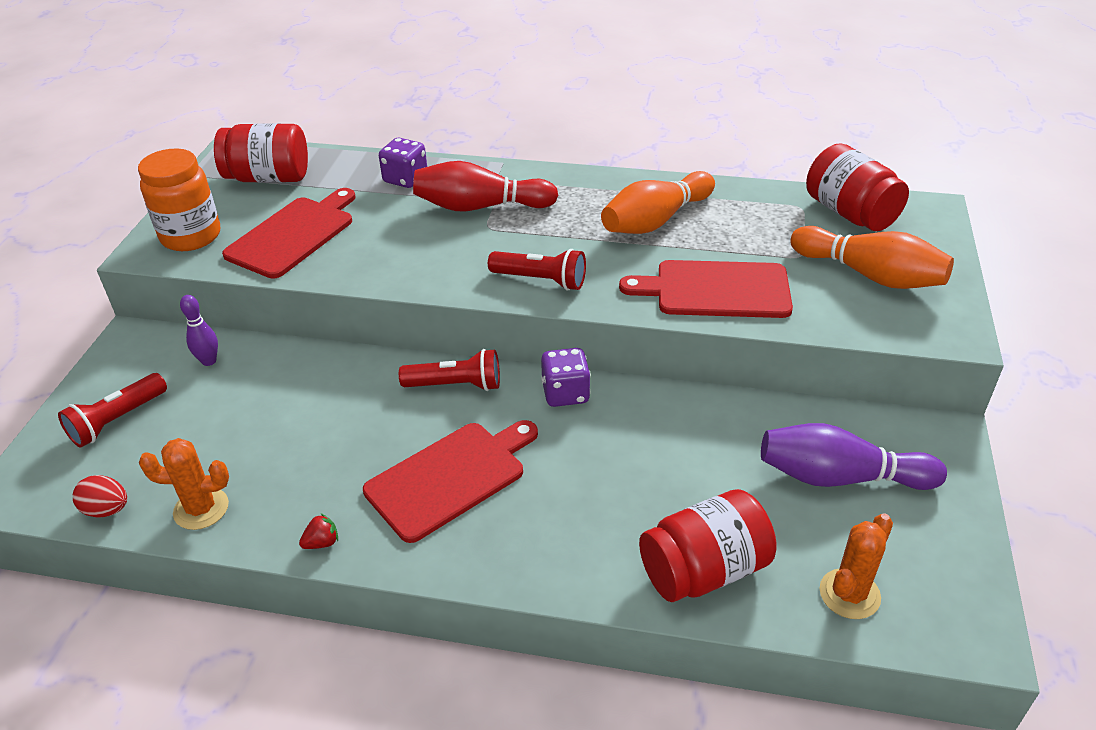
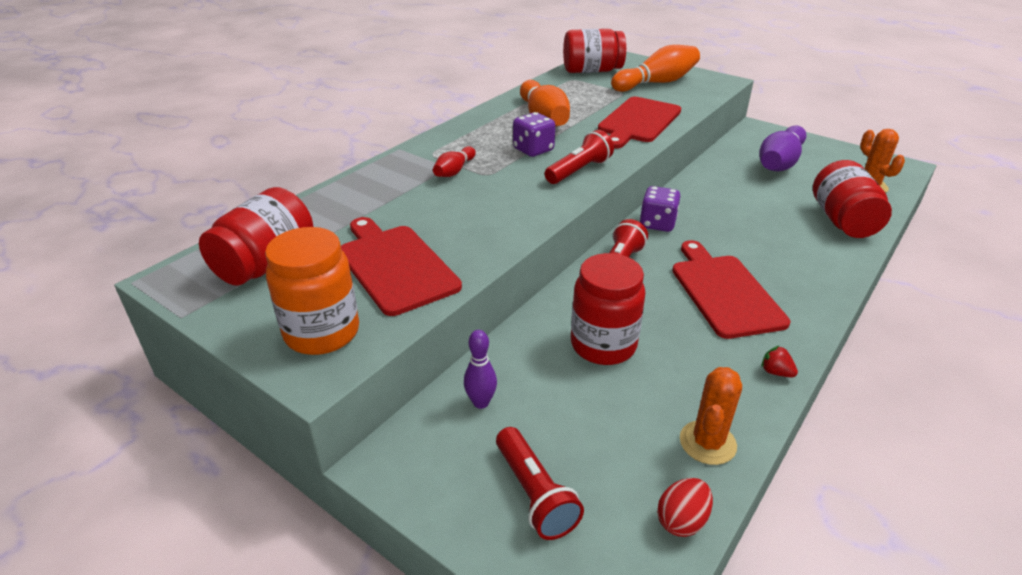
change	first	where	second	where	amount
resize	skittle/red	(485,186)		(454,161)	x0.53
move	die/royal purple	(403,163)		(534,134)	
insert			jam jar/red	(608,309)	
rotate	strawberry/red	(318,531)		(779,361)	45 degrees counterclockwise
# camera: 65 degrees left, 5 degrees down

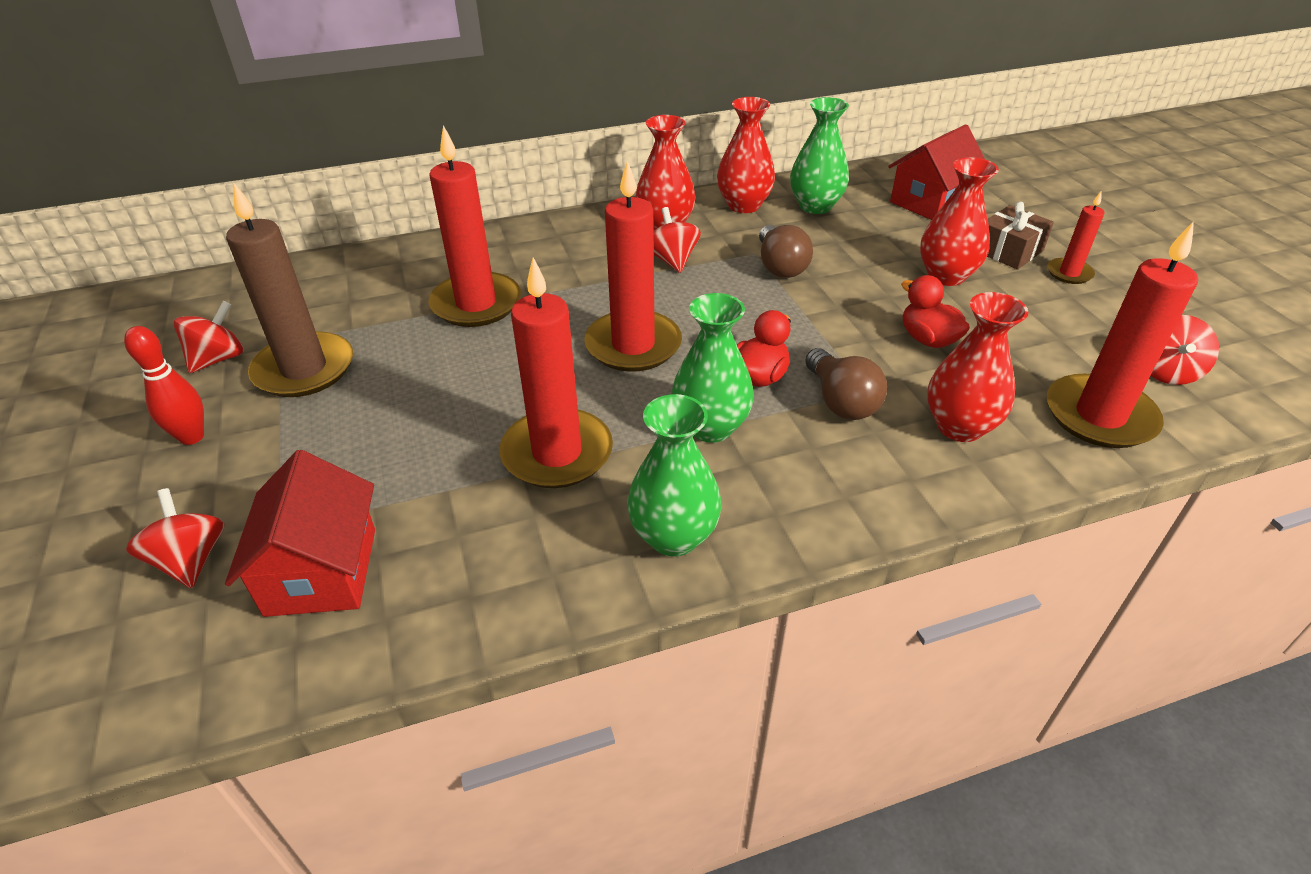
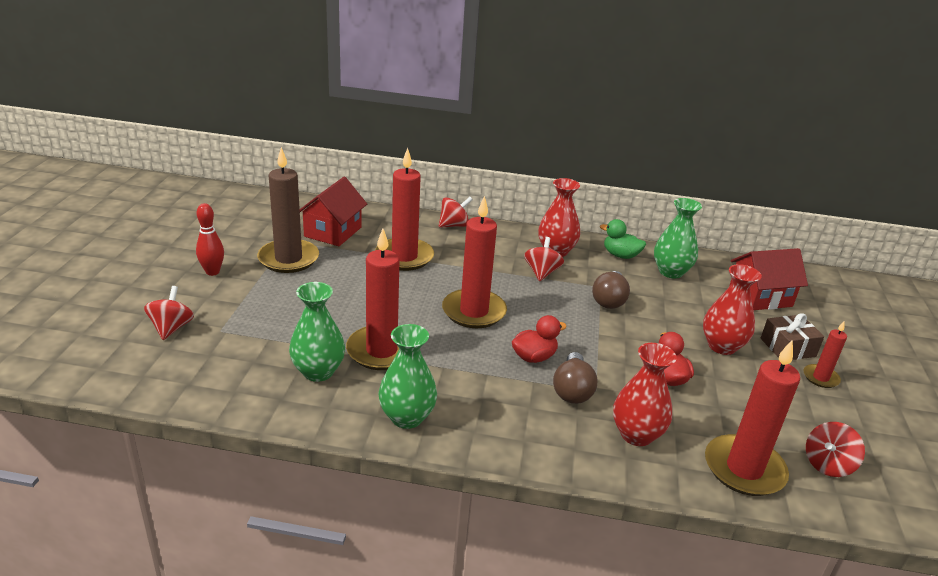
change	first	where	second	where	amount
move	tall vase/green	(712,368)		(317,332)	
move	cottage/red	(300,533)		(333,211)	
move	toy top/red	(208,337)		(456,212)	
replace	tall vase/red	(746,155)	toy duck/green	(623,239)	
# camera: 25 degrees right, 10 degrees down

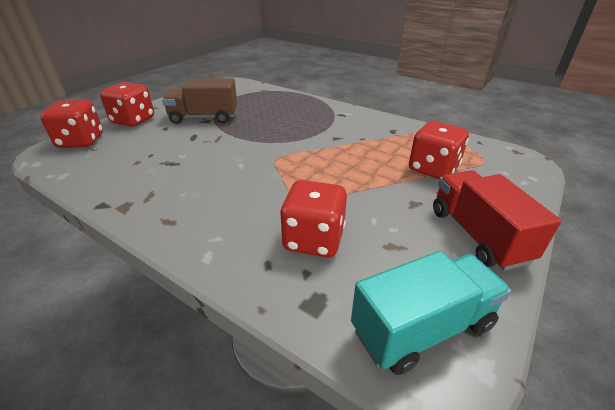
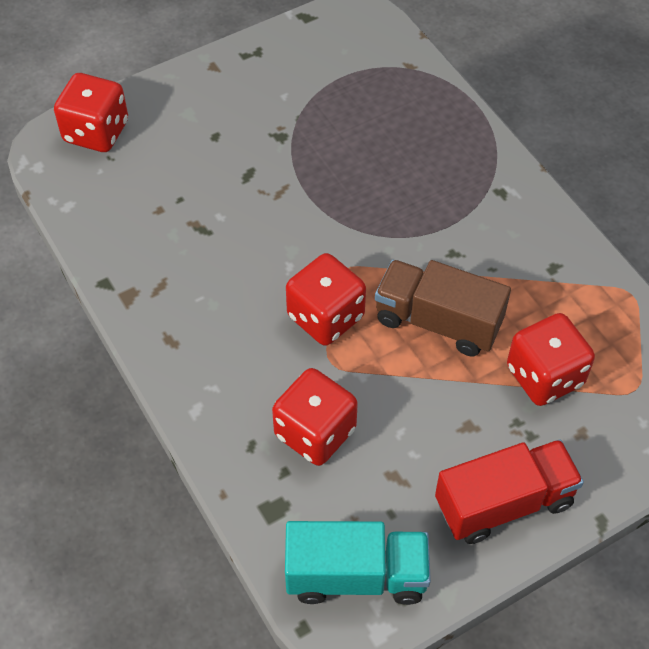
change	first	where	second	where	amount
move	die/red	(127,104)		(326,299)	
move	truck/brown	(199,101)		(443,308)	
rotate	truck/red	(497,220)		(509,491)	60 degrees clockwise
# camera: 25 degrees right, 20 degrees up

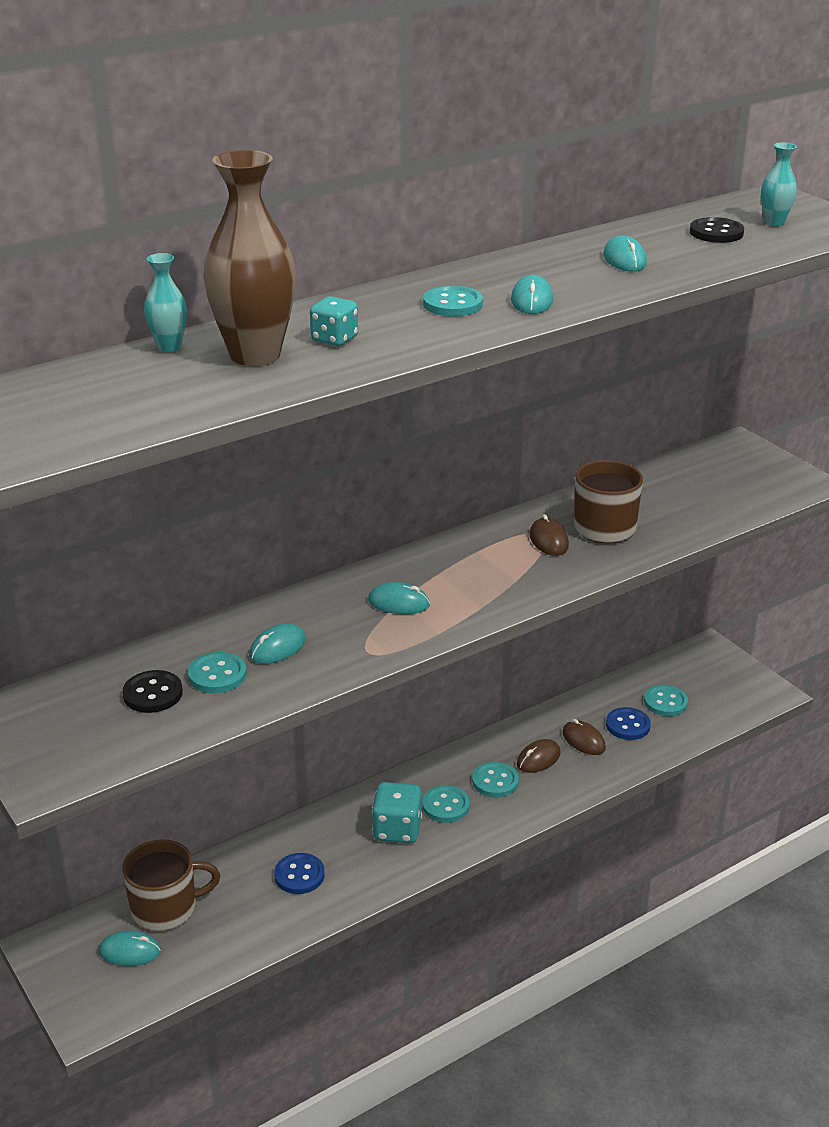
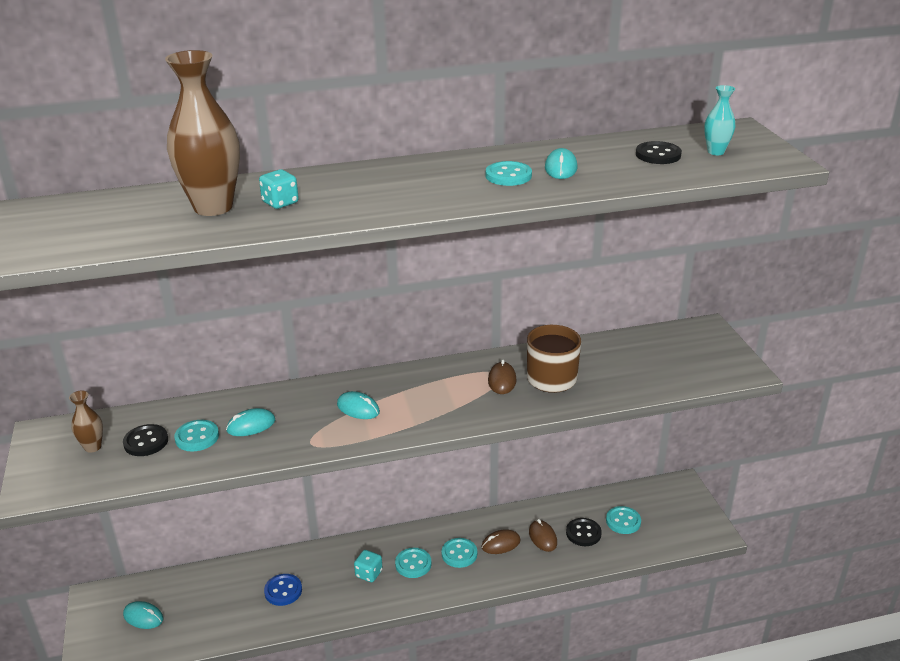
change	first	where	second	where	amount
insert			tall vase/brown	(86,422)	
resize	die/turquoise	(397,812)		(368,566)	x0.64
move	sewing button/turquoise	(453,301)		(509,173)	
recolor	sewing button/cobalt	(628,723)	sewing button/ebony	(584,532)	
delete	mug/brown	(171,885)			
delete	tall vase/turquoise	(165,302)			
delete	mouse/turquoise	(532,294)			
# camera: 20 degrees right, 0 degrees up

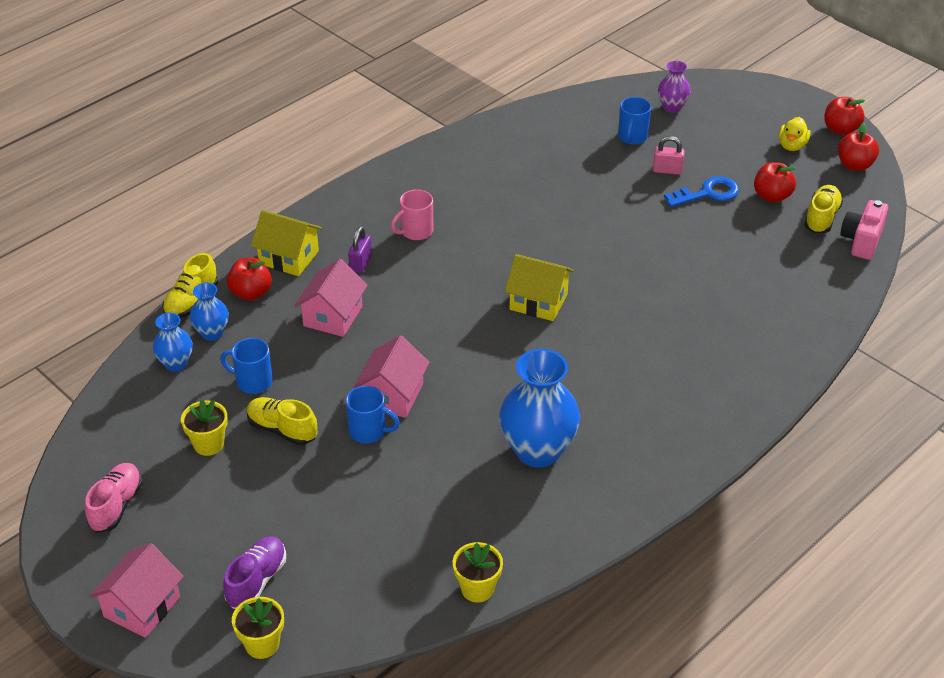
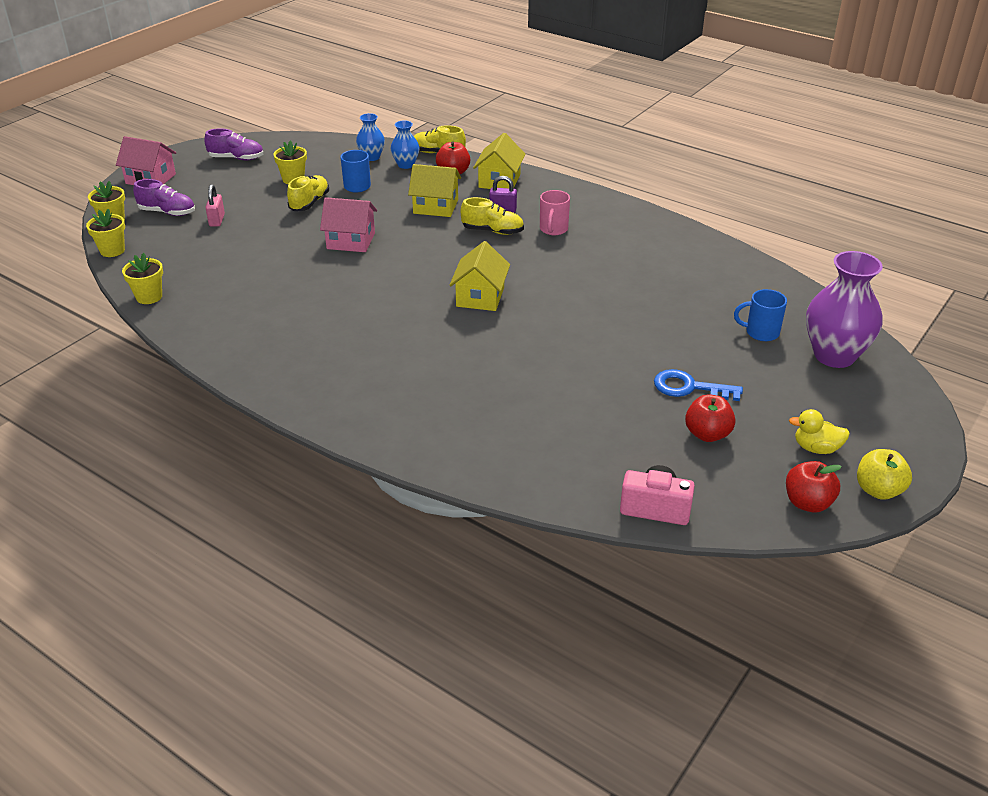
change	first	where	second	where	amount
insert			potted plant/bright yellow	(105,233)	
recolor	shoe/rose-pink	(113,498)	shoe/royal purple	(234,144)	
move	padlock/rose-pink	(669,155)		(215,205)	
recolor	cottage/rose-pink	(331,298)	cottage/bright yellow	(434,190)	
move	shoe/bright yellow	(823,209)		(492,216)	
rotate	mug/rose-pink	(412,214)		(555,212)	120 degrees counterclockwise
rotate	latchkey/cobalt	(701,191)		(698,385)	135 degrees clockwise
resize	tall vase/royal purple	(674,87)		(844,309)	x1.92
recolor	apple fruit/red	(844,116)	apple fruit/bright yellow	(884,474)	
delete	mug/cobalt	(373,414)			
delete	tall vase/cobalt	(539,408)			
# camera: 80 degrees right, 5 degrees down

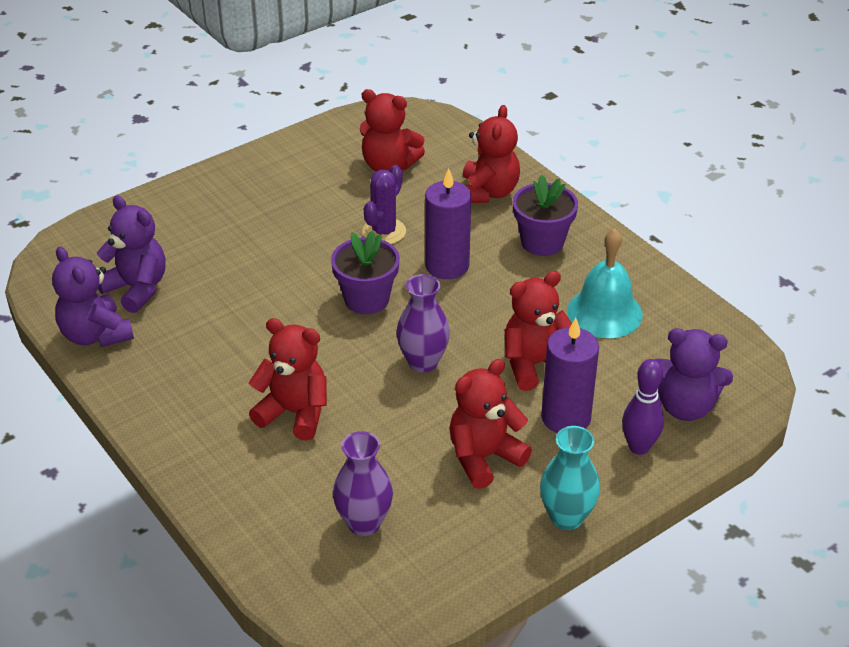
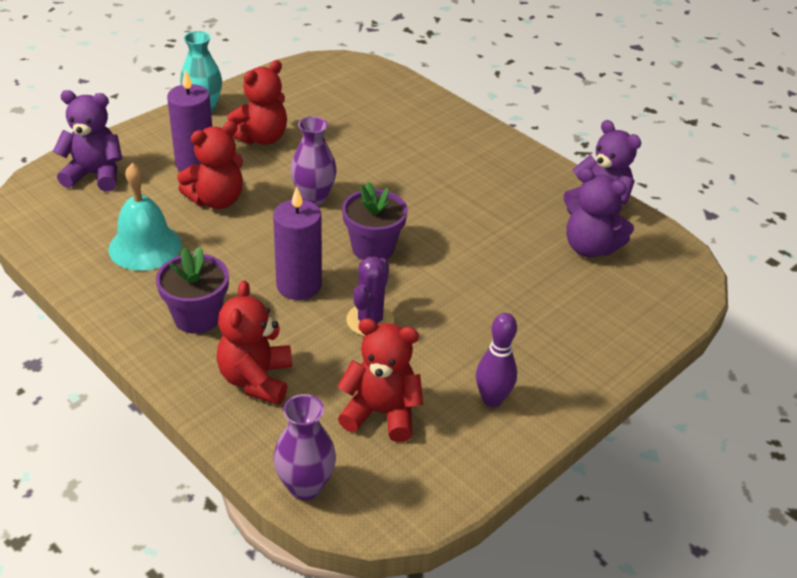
change	first	where	second	where	amount
move	tall vase/royal purple	(363,483)		(304,447)	
move	skittle/royal purple	(643,407)		(496,360)	
delete	teddy bear/red	(288,379)			
# camera: 170 degrees right, 0 degrees up

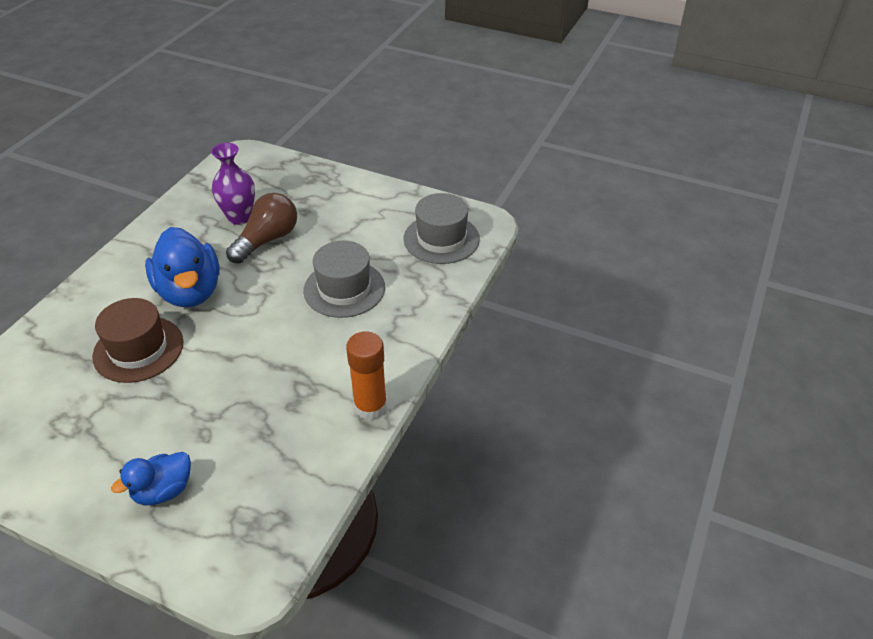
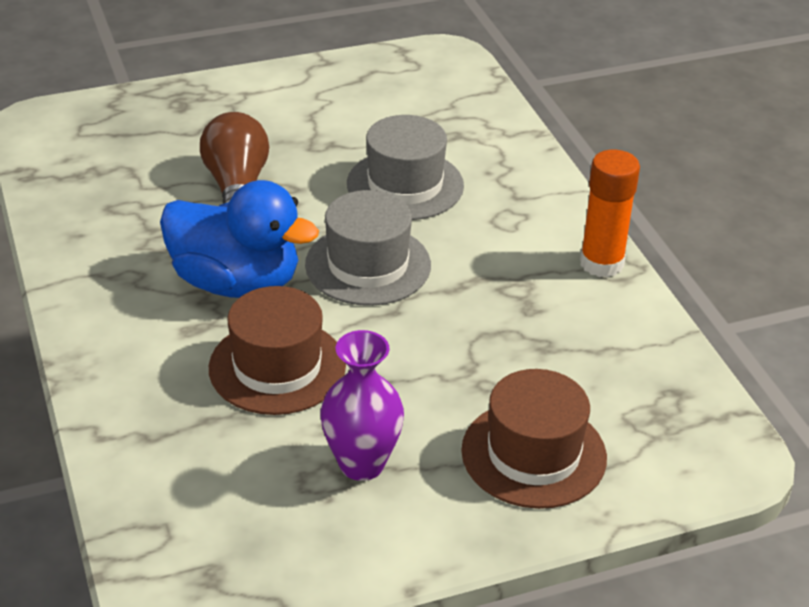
change	first	where	second	where	amount
move	top hat/gray	(441,228)		(368,248)	
move	tall vase/royal purple	(233,184)		(362,405)	
replace	toy duck/cobalt	(151,478)	top hat/brown	(534,439)	
# camera: 45 degrees left, 5 degrees down

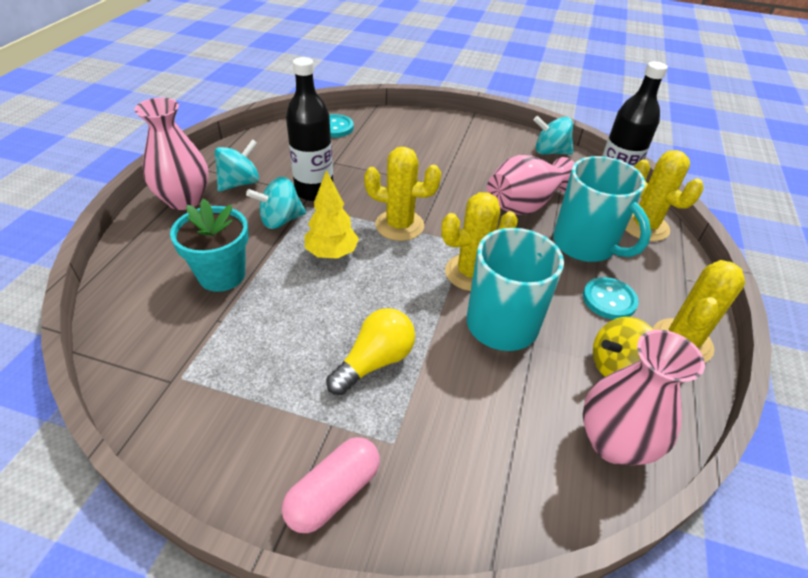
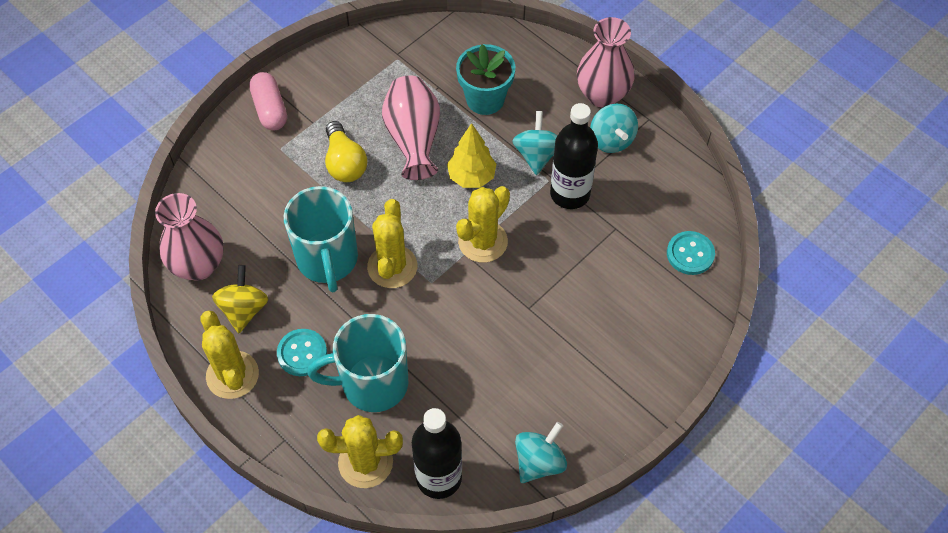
change	first	where	second	where	amount
move	tall vase/rose-pink	(531,185)		(411,128)	
# camera: 120 degrees right, 15 degrees up

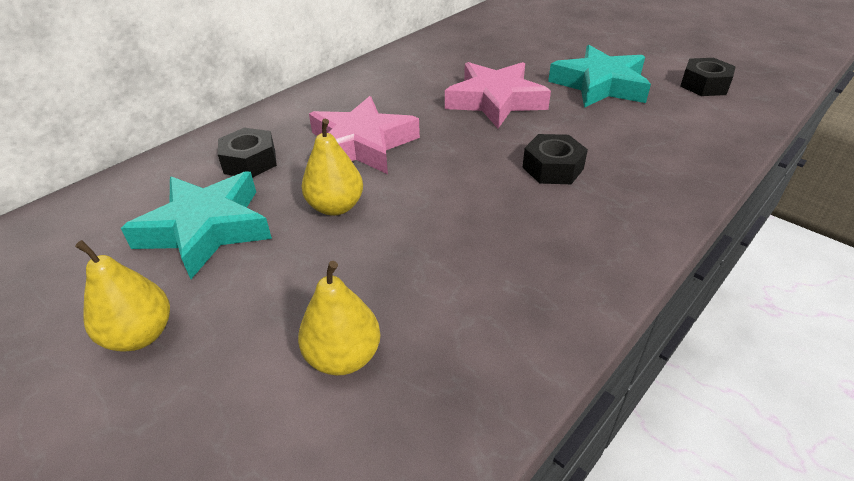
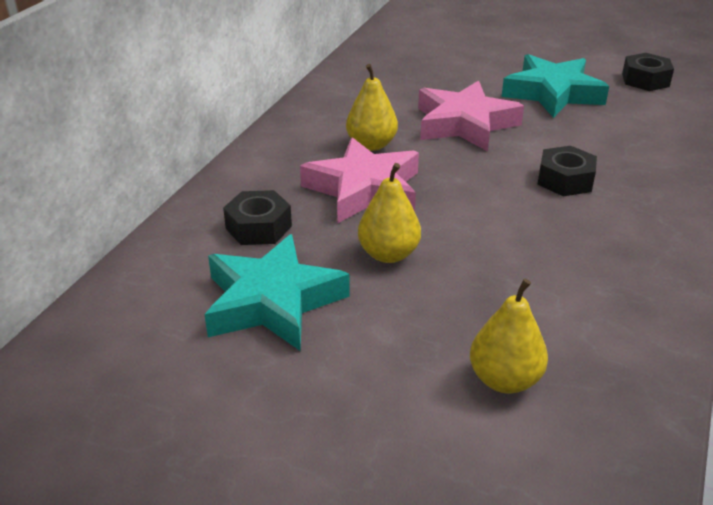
change	first	where	second	where	amount
move	toy pear/bright yellow	(122,296)		(372,107)	
# camera: 20 degrees left, 5 degrees down

